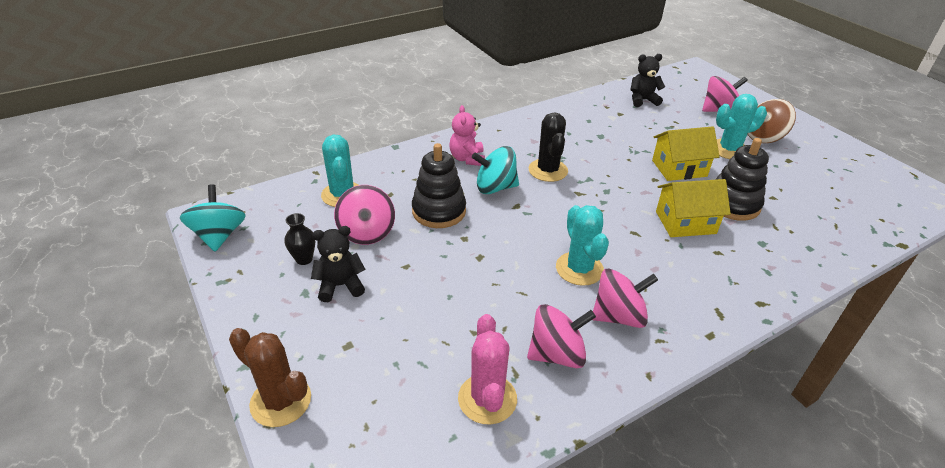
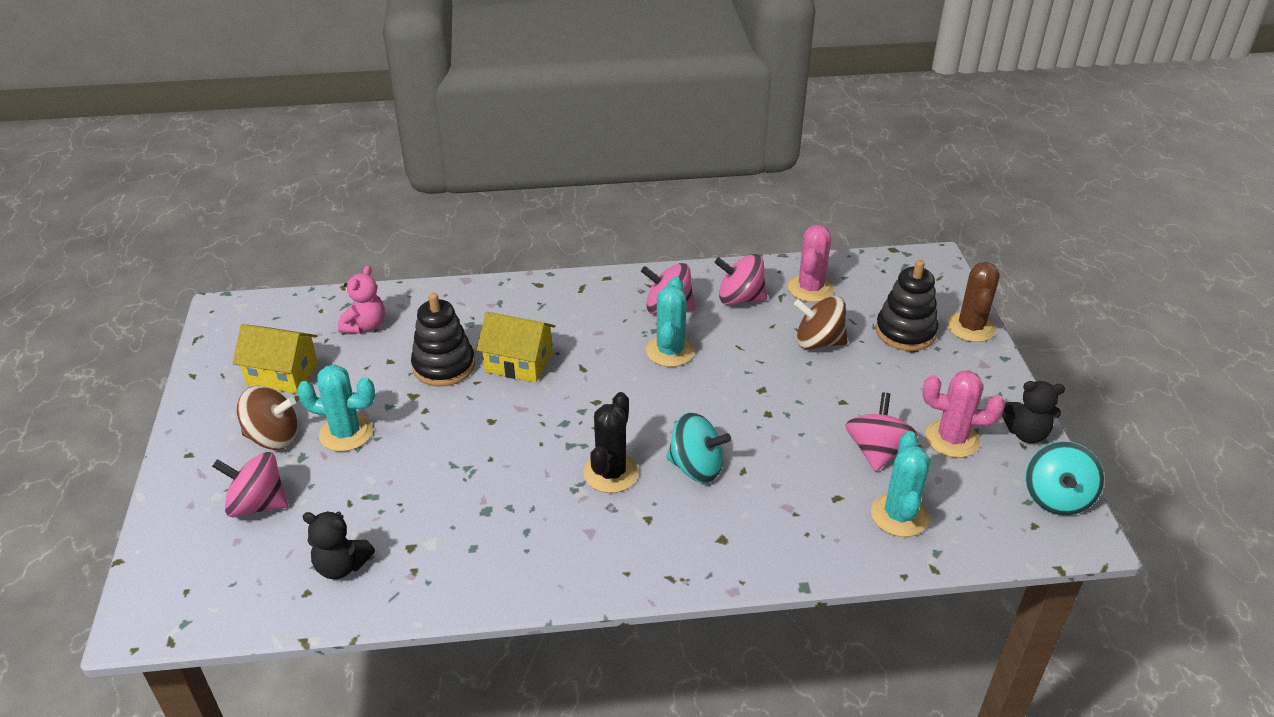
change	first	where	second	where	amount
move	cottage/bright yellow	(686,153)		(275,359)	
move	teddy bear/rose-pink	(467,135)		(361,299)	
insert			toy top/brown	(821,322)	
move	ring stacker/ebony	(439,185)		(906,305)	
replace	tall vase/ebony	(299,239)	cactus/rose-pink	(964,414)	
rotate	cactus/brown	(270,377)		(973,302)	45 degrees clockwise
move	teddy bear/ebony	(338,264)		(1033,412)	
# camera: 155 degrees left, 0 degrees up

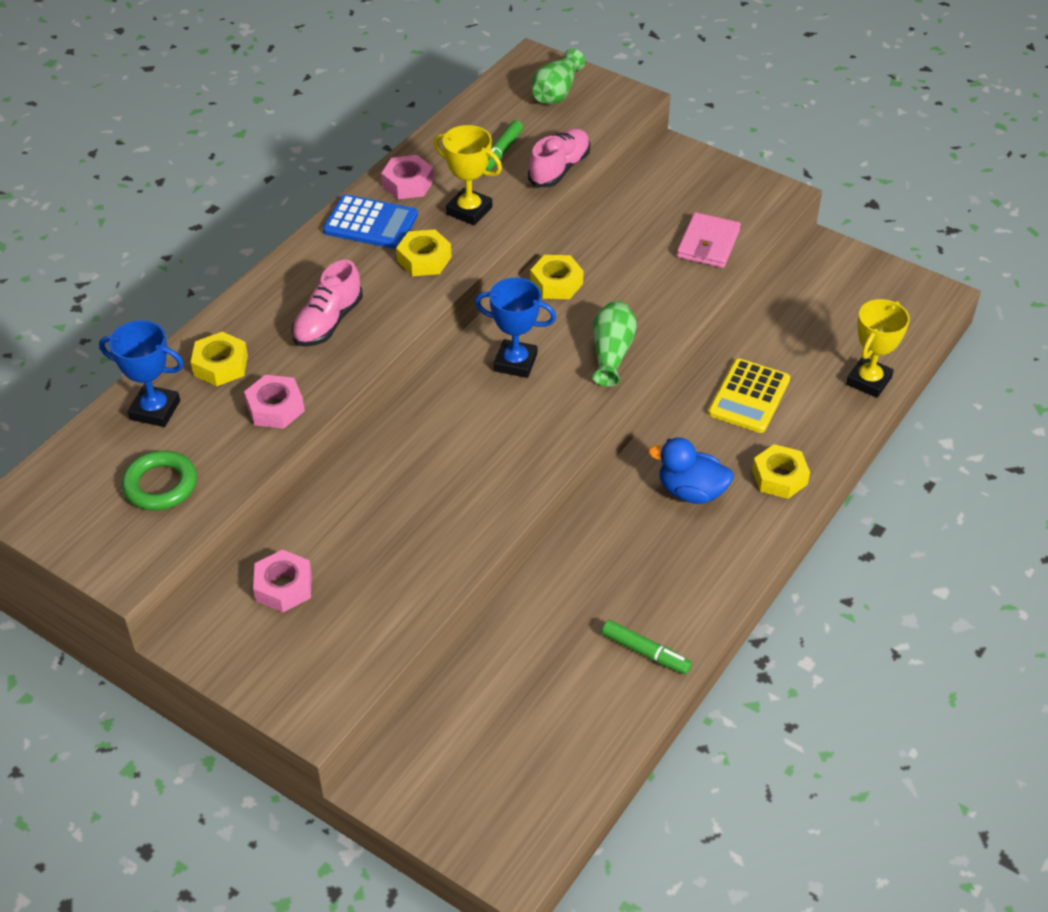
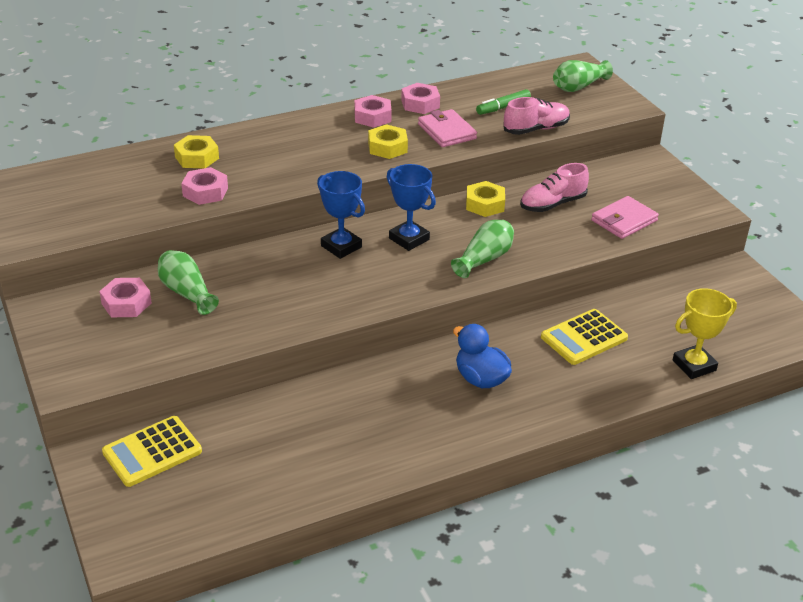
change	first	where	second	where	amount
insert			pocket calculator/bright yellow	(152,451)	
insert			tall vase/green	(188,282)	
move	trophy/cobalt	(141,373)		(341,215)	
replace	pocket calculator/cobalt	(370,221)	nut/rose-pink	(373,111)	
replace	trophy/bright yellow	(468,175)	billfold/rose-pink	(447,128)	
move	shoe/rose-pink	(327,303)		(554,187)	
delete	ring/green	(159,480)			
delete	marker pen/green	(647,647)			
delete	nut/bright yellow	(781,471)			
# camera: 30 degrees right, 10 degrees down

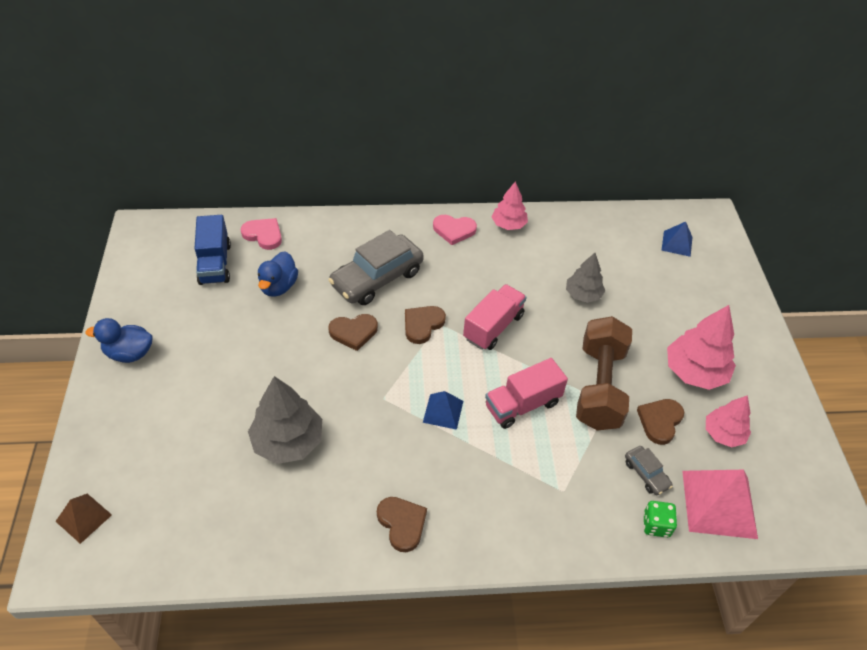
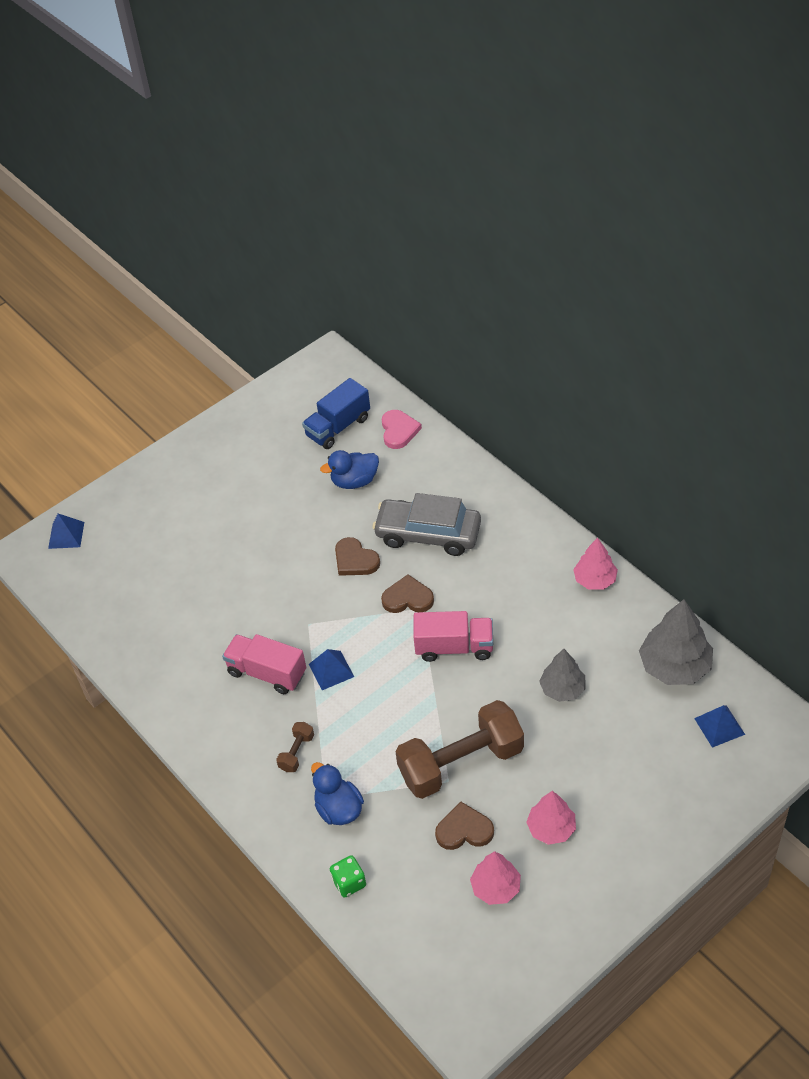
change	first	where	second	where	amount
recolor	pyramid/brown	(83,519)	pyramid/cobalt	(66,531)	
move	truck/rose-pink	(526,393)		(264,664)	
insert			hand weight/brown	(295,747)	
move	toy duck/cobalt	(118,340)		(337,793)	
resize	toy tree/rose-pink	(701,347)		(551,818)	x0.63
move	toy tree/gray	(285,420)		(676,642)	
delete	love heart/brown	(402,524)			
delete	love heart/rose-pink	(455,230)			
delete	toy car/gray	(649,470)			
delete	pyramid/rose-pink	(720,504)			
# camera: 60 degrees right, 0 degrees up

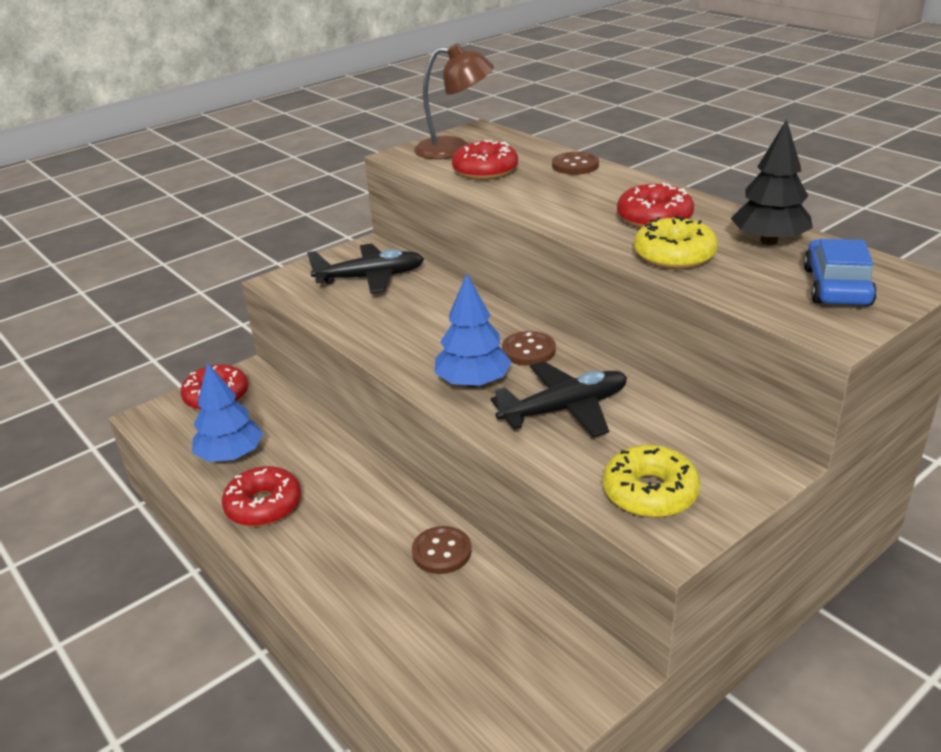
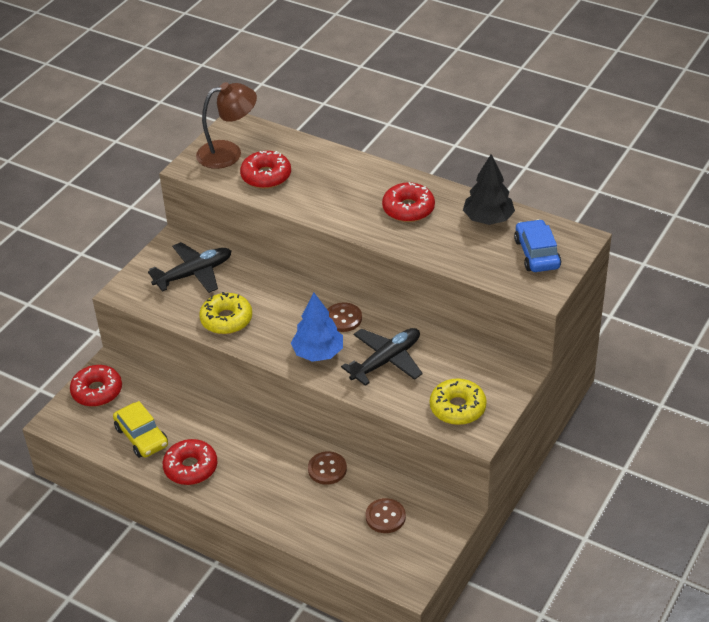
change	first	where	second	where	amount
replace	toy tree/cobalt	(227,412)	toy car/bright yellow	(140,429)	
move	doughnut/bright yellow	(676,242)		(225,313)	
move	sewing button/brown	(575,163)		(386,515)	
# camera: 20 degrees left, 10 degrees up

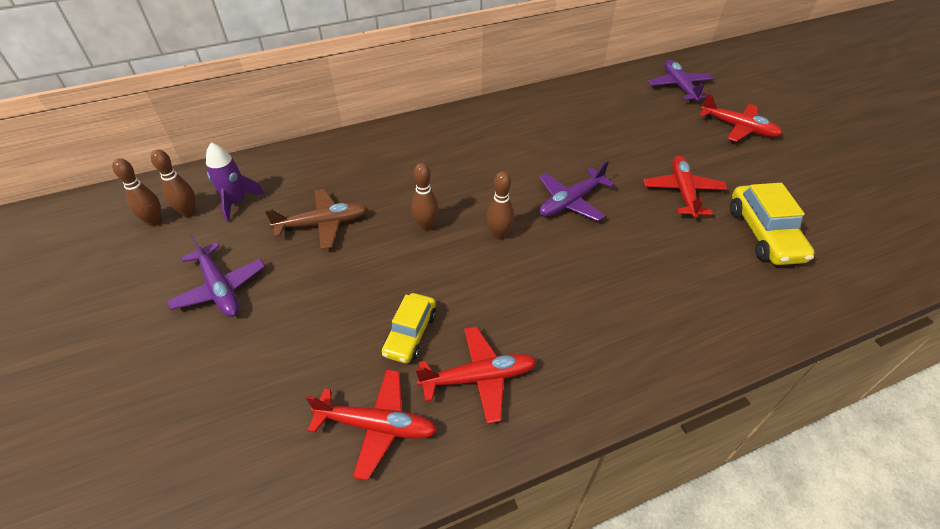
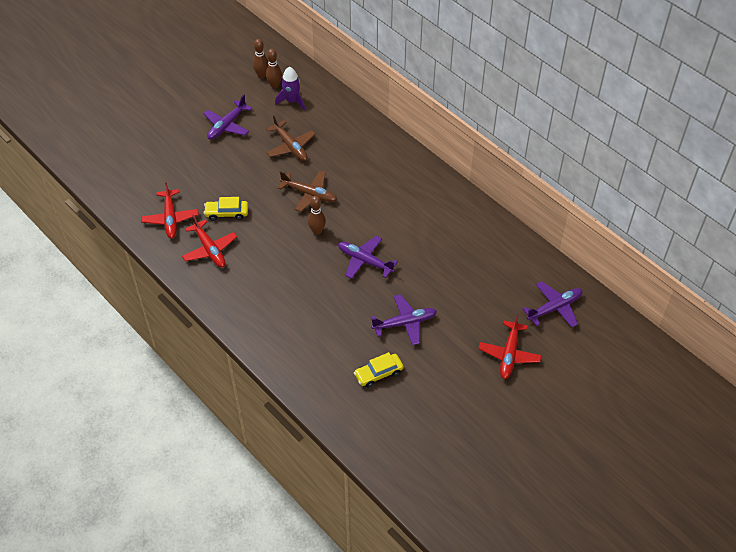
change	first	where	second	where	amount
replace	skittle/brown	(425,197)	plane/brown	(307,191)	
resize	toy car/bright yellow	(772,224)		(379,369)	x0.66
recolor	plane/red	(686,187)	plane/royal purple	(404,319)	
# camera: 70 degrees right, 5 degrees up

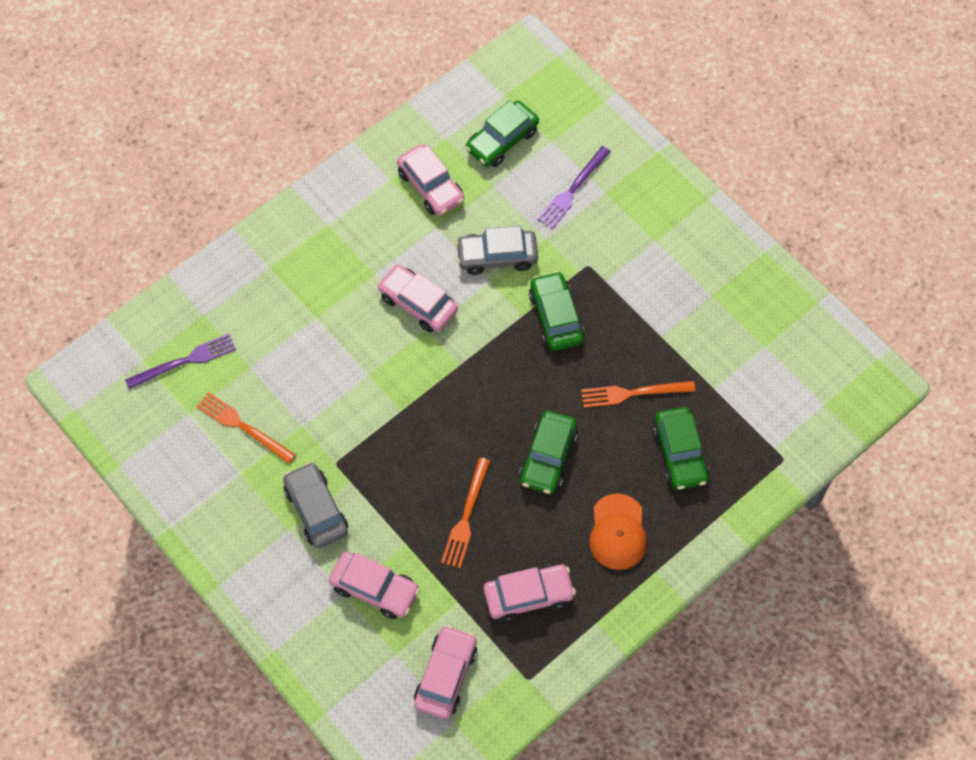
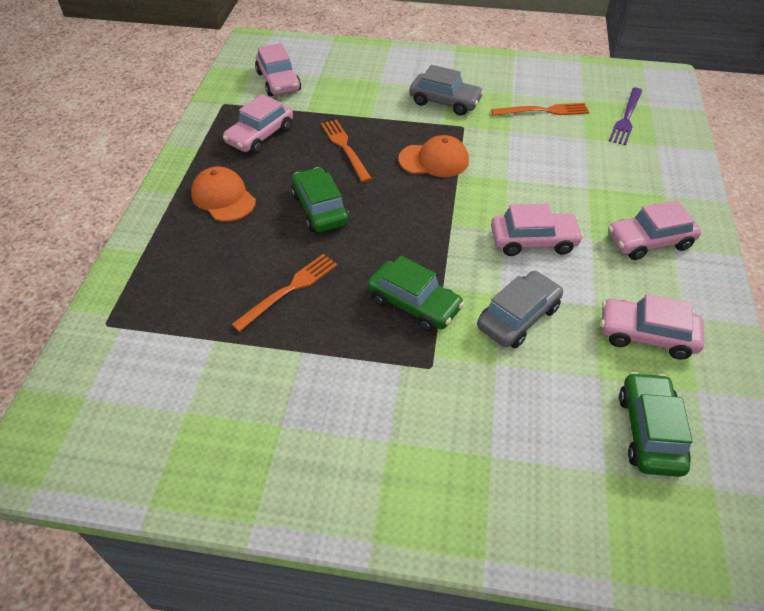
change	first	where	second	where	amount
insert			peaked cap/bright orange	(433,156)	
move	toy car/rose-pink	(374,585)		(654,230)	
delete	table fork/royal purple	(574,187)			
delete	toy car/green	(681,448)			
# camera: 140 degrees right, 15 degrees down

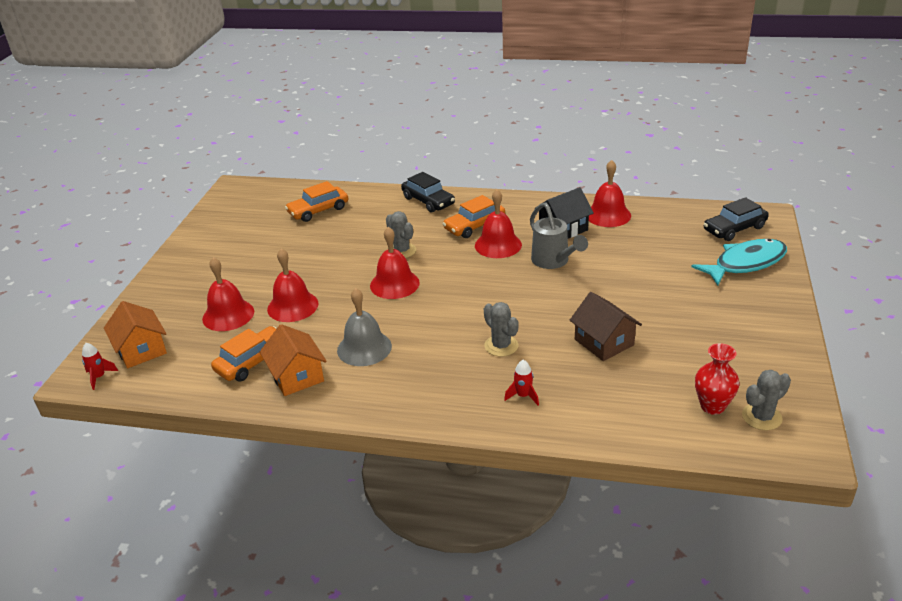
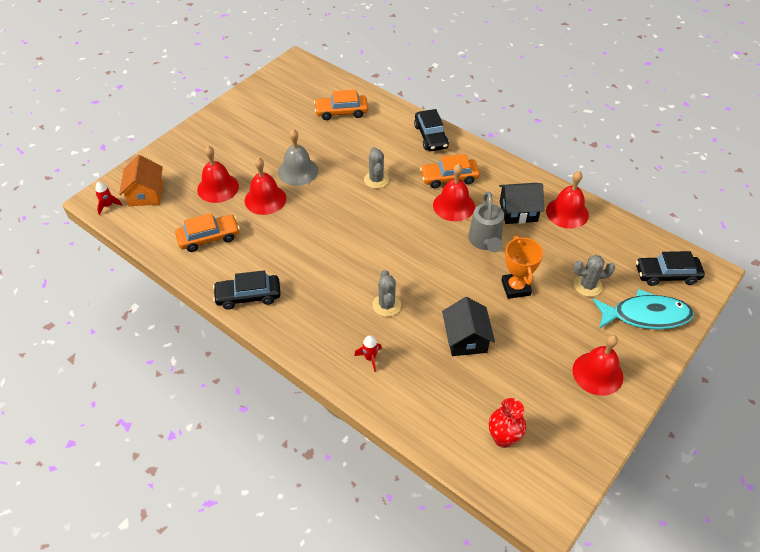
change	first	where	second	where	amount
insert			toy car/ebony	(247,290)	
move	school bell/gray	(364,327)		(298,157)	
recolor	cottage/brown	(606,326)	cottage/ebony	(468,326)	
insert			trophy/bright orange	(522,267)	
move	school bell/red	(395,263)		(597,365)	
move	cactus/gray	(766,400)		(594,276)	
delete	cottage/bright orange	(293,360)			
# camera: 25 degrees right, 15 degrees up

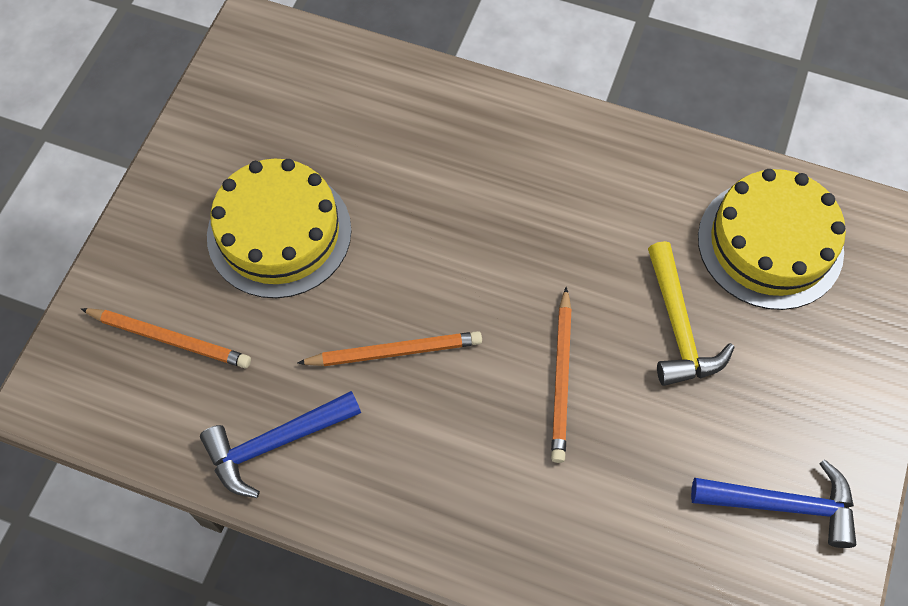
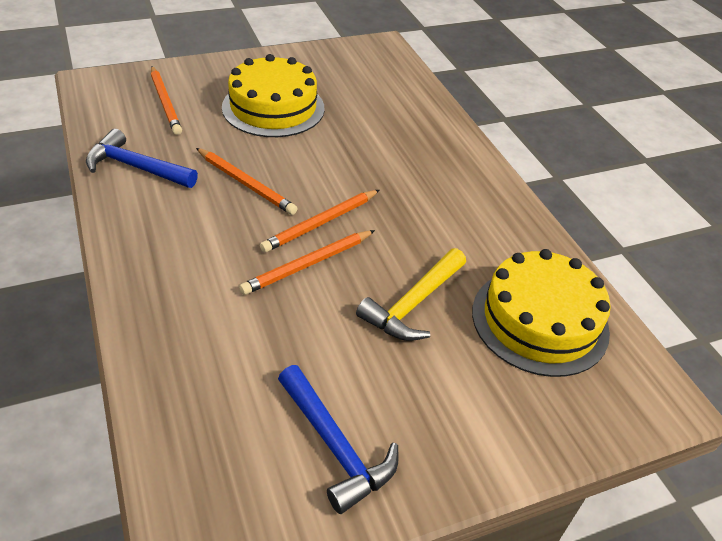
change	first	where	second	where	amount
insert			pencil/bright orange	(319,221)	
# camera: 45 degrees right, 20 degrees down

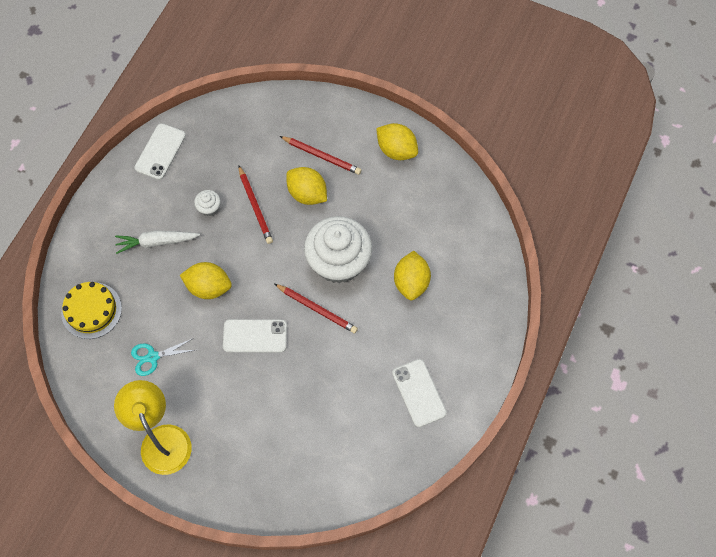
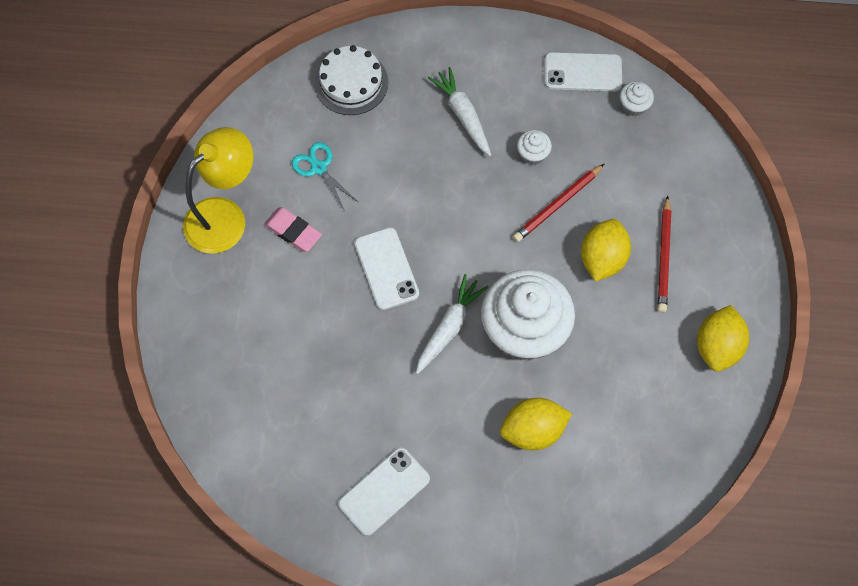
change	first	where	second	where	amount
insert			pencil eraser/rose-pink	(293,229)	
recolor	gateau/bright yellow	(91,310)	gateau/pure white	(351,80)	
replace	pencil/red	(316,308)	toy carrot/pure white	(452,324)	
insert			fairy cake/pure white	(637,99)	
delete	citrus fruit/bright yellow	(206,280)			
# camera: 70 degrees right, 0 degrees up

